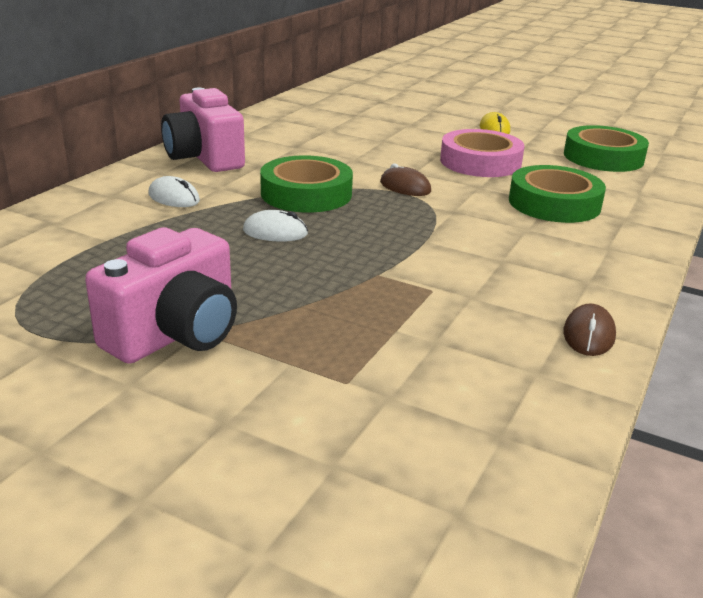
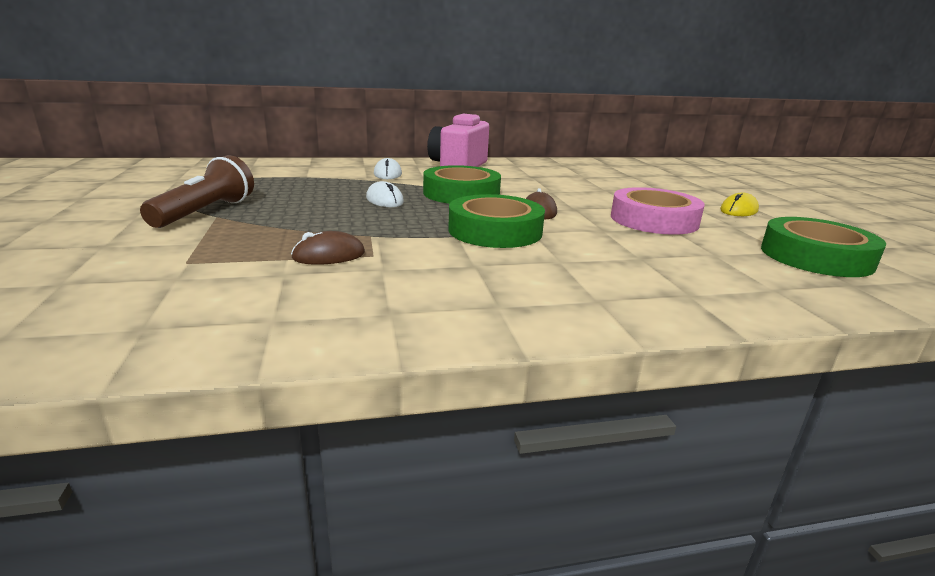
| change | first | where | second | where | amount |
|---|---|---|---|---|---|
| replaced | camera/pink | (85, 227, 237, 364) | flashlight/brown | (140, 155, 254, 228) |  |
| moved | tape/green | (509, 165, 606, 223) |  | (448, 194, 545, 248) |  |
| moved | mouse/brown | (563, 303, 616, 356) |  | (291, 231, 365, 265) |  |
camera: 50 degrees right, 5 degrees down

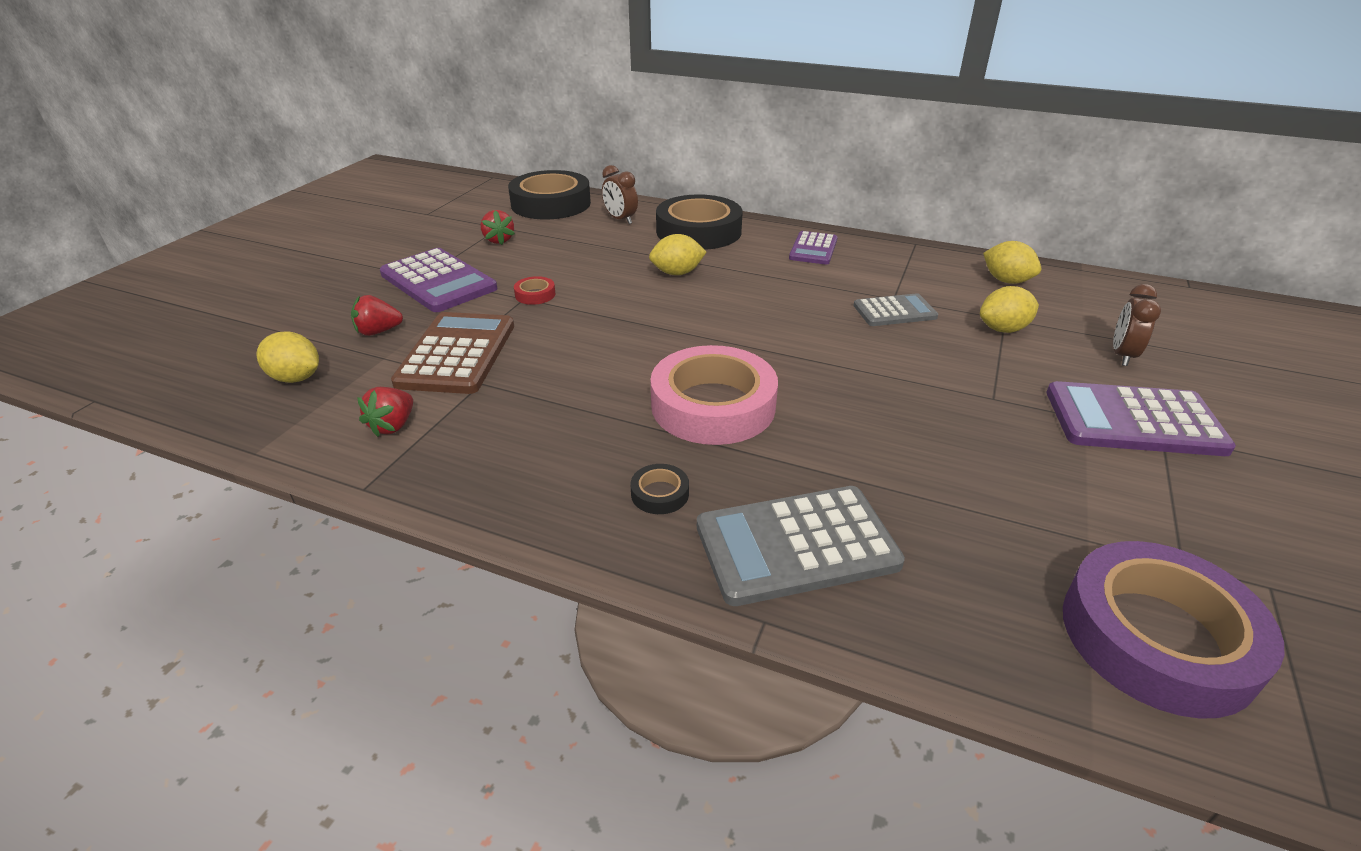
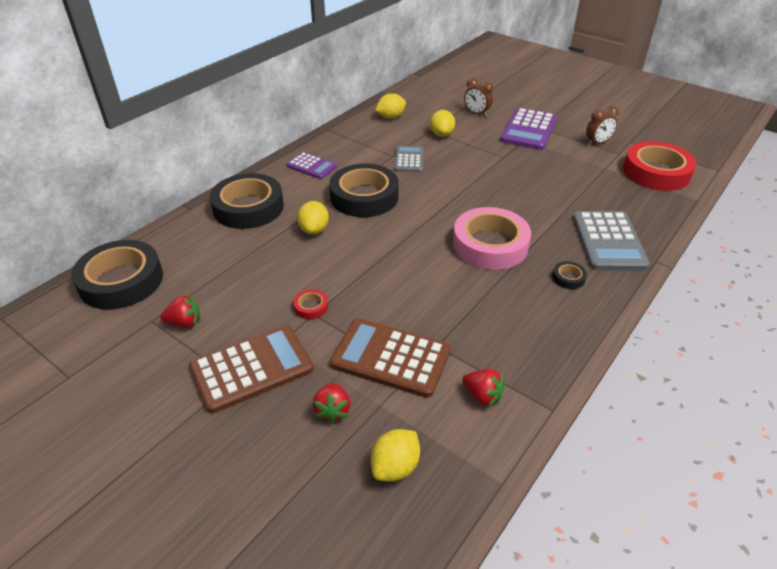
| change | first | where | second | where | amount |
|---|---|---|---|---|---|
| recoloured | calculator/purple | (380, 248, 497, 312) | calculator/brown | (189, 325, 314, 413) |  |
| moved | clock/brown | (602, 165, 638, 224) |  | (586, 106, 619, 146) |  |
| recoloured | tape/purple | (1063, 541, 1284, 719) | tape/red | (623, 141, 697, 191) |  |
| added |  |  | tape/black | (329, 164, 399, 217) |  |
camera: 75 degrees left, 5 degrees up

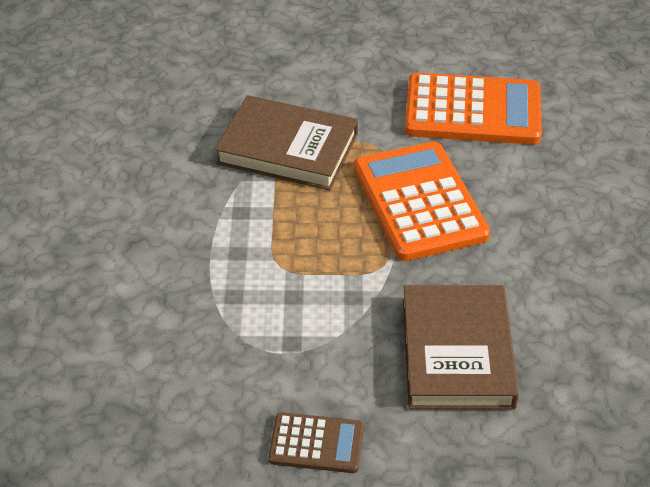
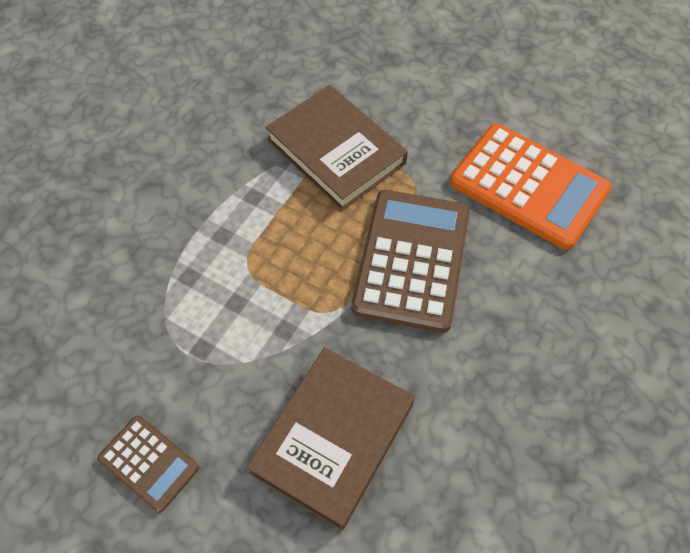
| change | first | where | second | where | amount |
|---|---|---|---|---|---|
| recoloured | calculator/orange | (354, 141, 490, 261) | calculator/brown | (351, 190, 470, 333) |  |
camera: 30 degrees right, 15 degrees up

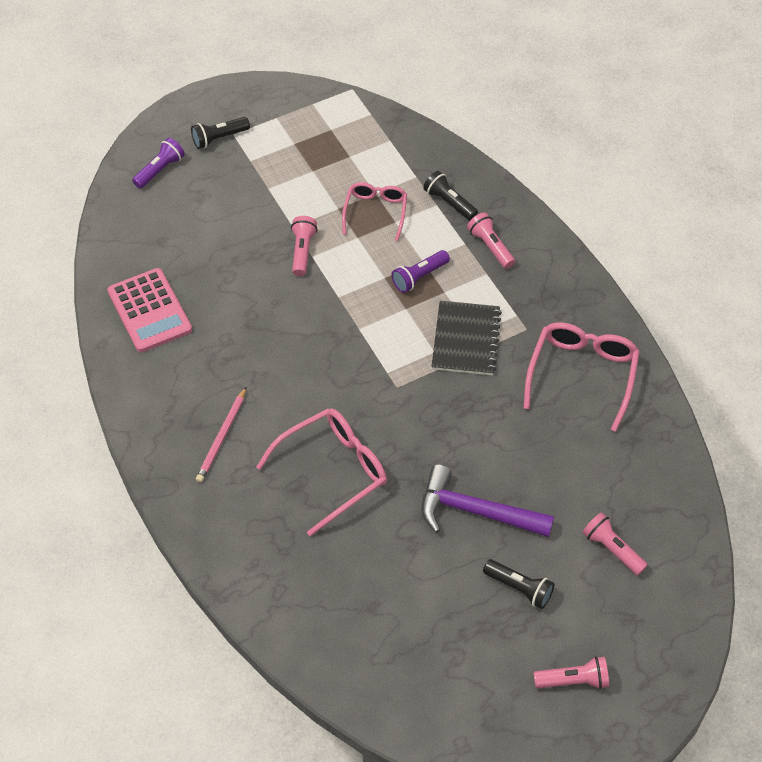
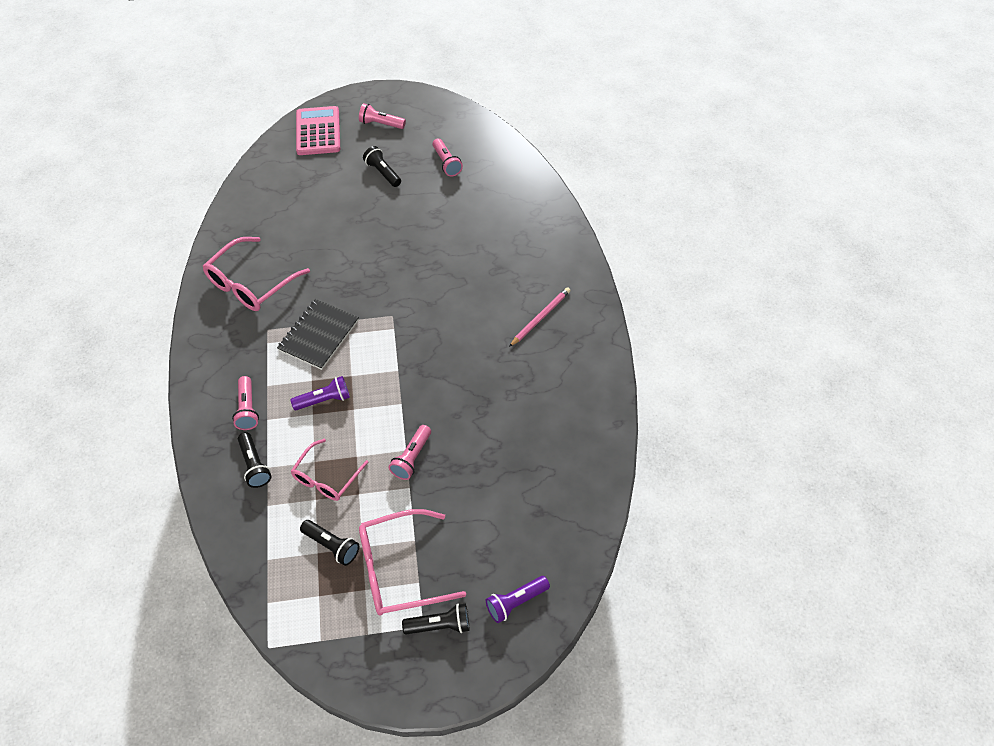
| change | first | where | second | where | amount |
|---|---|---|---|---|---|
| moved | calculator/pink | (107, 268, 192, 352) |  | (296, 106, 340, 155) |  |
| moved | glasses/pink | (256, 408, 387, 537) |  | (359, 509, 466, 616) |  |
| removed | hammer/purple | (421, 465, 554, 537) |  |  |  |
| moved | flashlight/pink | (582, 512, 648, 575) |  | (432, 139, 463, 176) |  |
| added |  |  | flashlight/black | (300, 520, 359, 566) |  |
camera: 160 degrees left, 0 degrees up

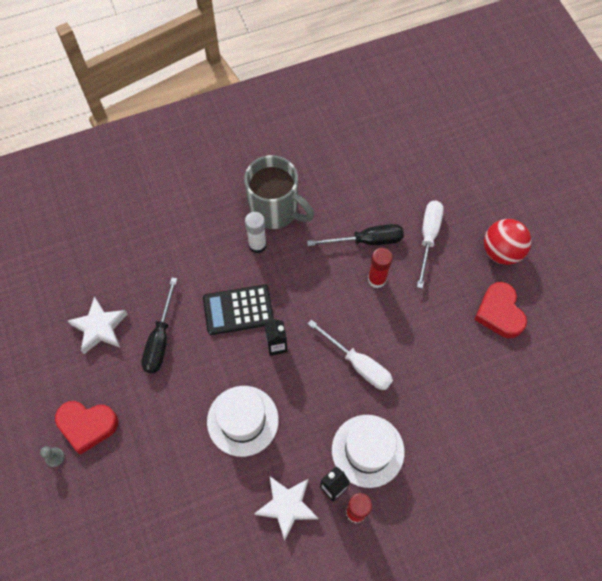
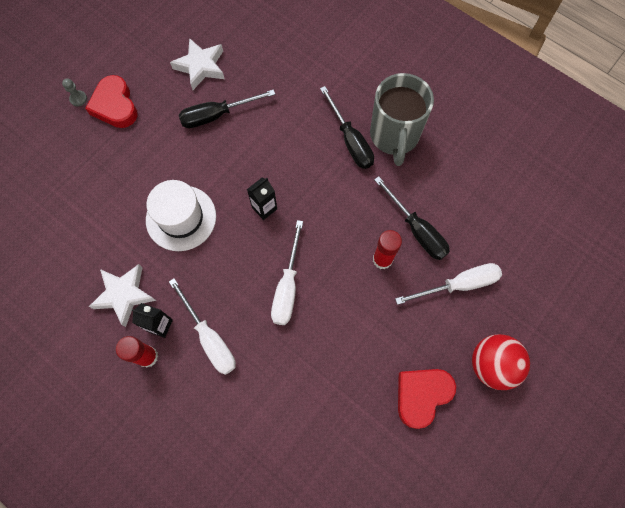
| change | first | where | second | where | amount |
|---|---|---|---|---|---|
| removed | calculator/black | (203, 285, 274, 335) |  |  |  |
| replaced | glue stick/white | (245, 212, 267, 253) | screwdriver/black | (320, 86, 374, 169) |  |
| replaced | hat/white | (332, 415, 405, 488) | screwdriver/white | (169, 278, 236, 375) |  |
camera: 60 degrees right, 5 degrees up

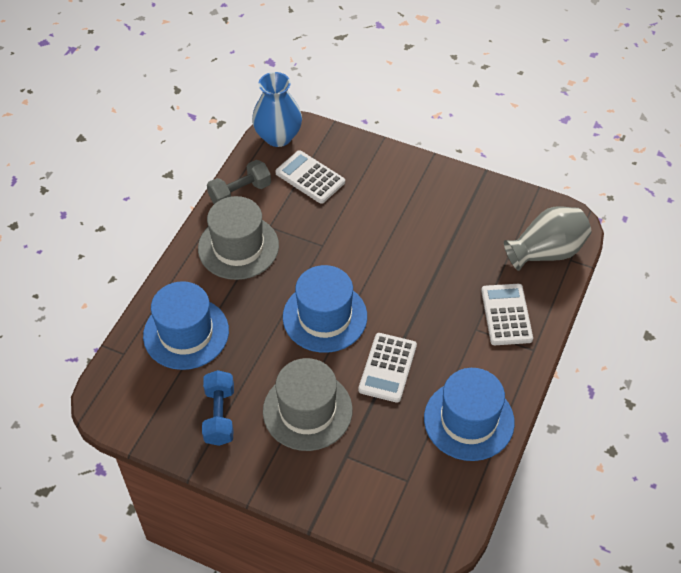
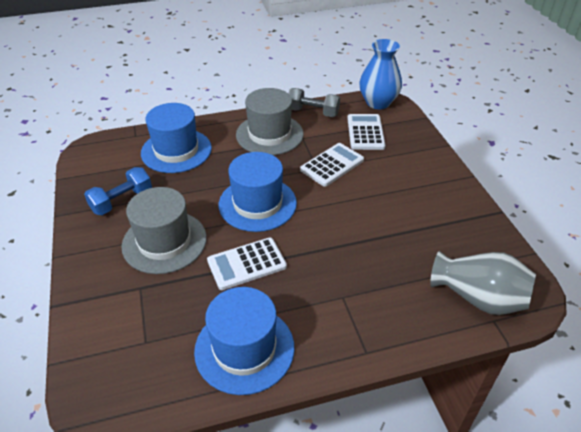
| change | first | where | second | where | amount |
|---|---|---|---|---|---|
| moved | calculator/white | (481, 284, 533, 345) |  | (300, 143, 364, 186) |  |
camera: 50 degrees right, 10 degrees down

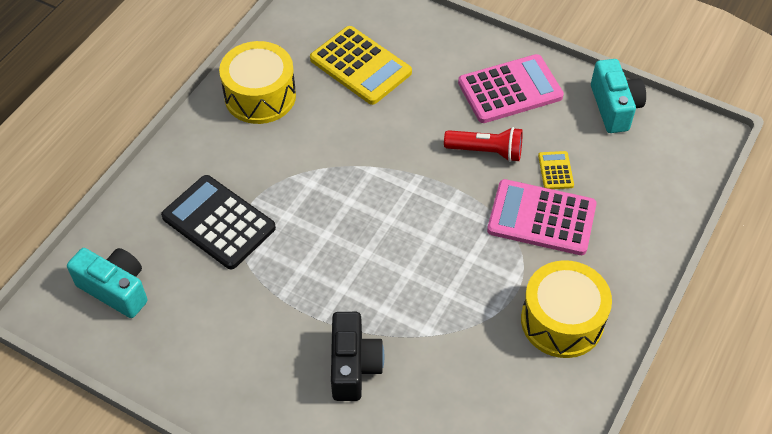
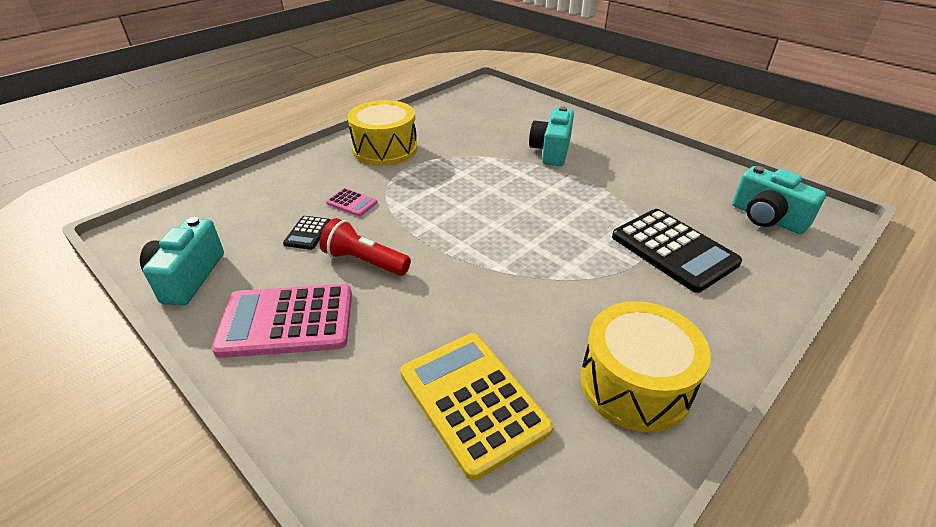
| change | first | where | second | where | amount |
|---|---|---|---|---|---|
| recoloured | camera/black | (331, 312, 384, 401) | camera/turquoise | (529, 106, 574, 166) |  |
| resized | calculator/pink | (487, 179, 596, 255) |  | (326, 188, 378, 216) | x0.46 |
| recoloured | calculator/yellow | (538, 151, 574, 189) | calculator/black | (283, 216, 330, 250) |  |
camera: 165 degrees left, 15 degrees down

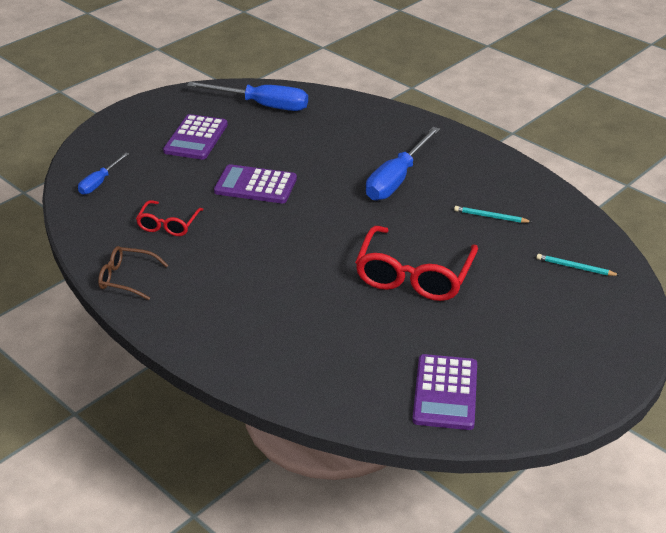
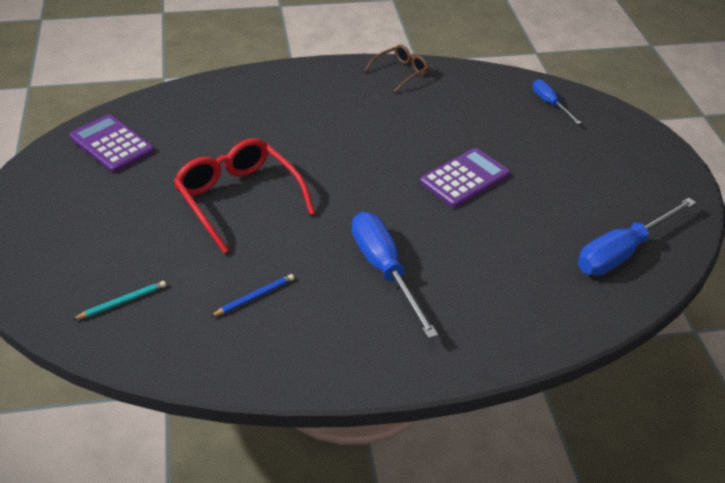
| change | first | where | second | where | amount |
|---|---|---|---|---|---|
| removed | glasses/red | (136, 200, 204, 236) |  |  |  |
| removed | calculator/purple | (163, 114, 228, 160) |  |  |  |
| recoloured | pencil/turquoise | (454, 206, 532, 223) | pencil/blue | (210, 274, 294, 317) |  |
camera: 125 degrees right, 5 degrees up

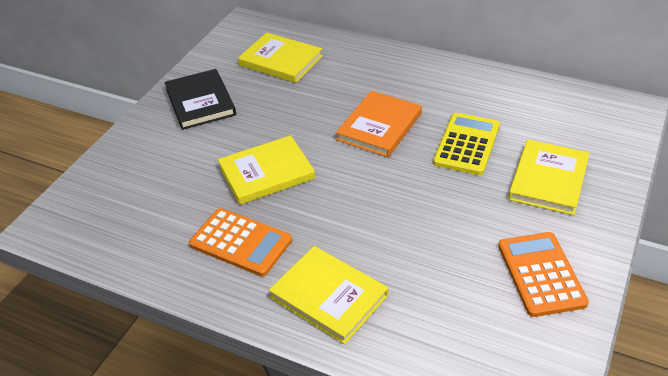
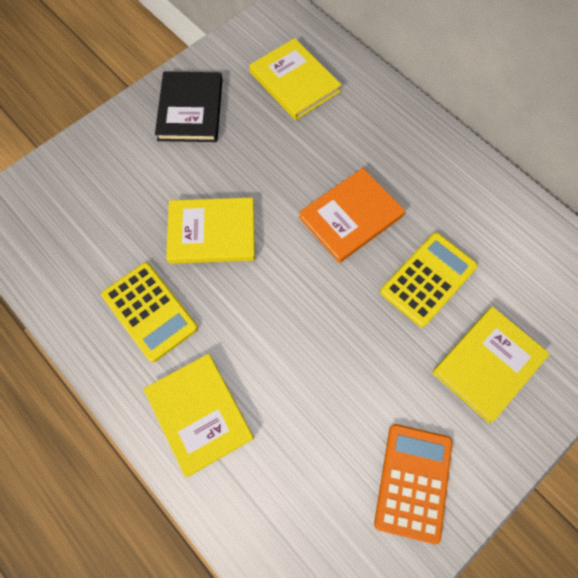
| change | first | where | second | where | amount |
|---|---|---|---|---|---|
| recoloured | calculator/orange | (189, 208, 292, 277) | calculator/yellow | (101, 262, 198, 362) |  |
camera: 20 degrees right, 25 degrees up

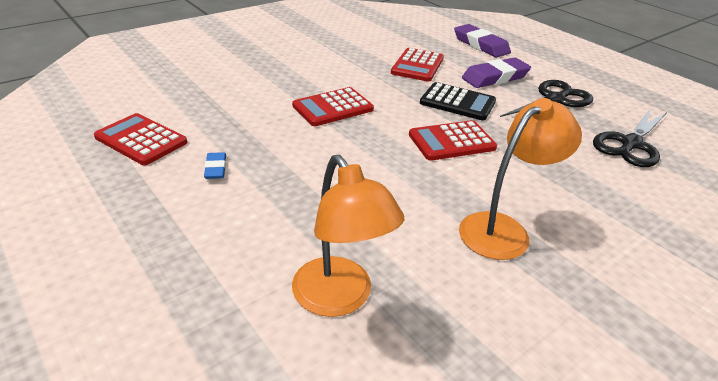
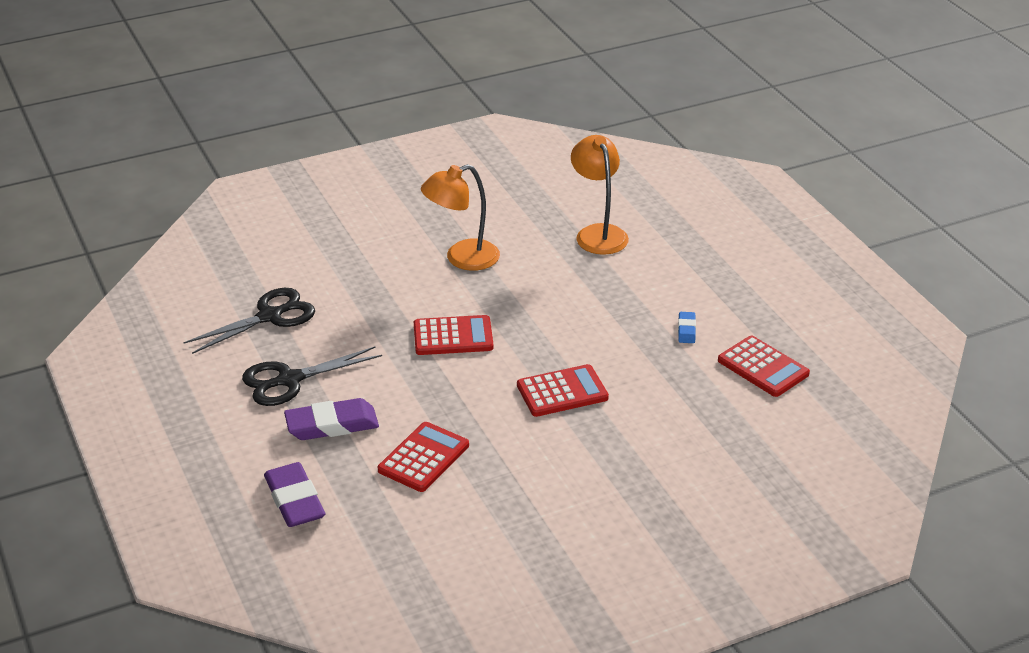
| change | first | where | second | where | amount |
|---|---|---|---|---|---|
| removed | calculator/black | (420, 82, 496, 120) |  |  |  |
camera: 165 degrees left, 0 degrees up

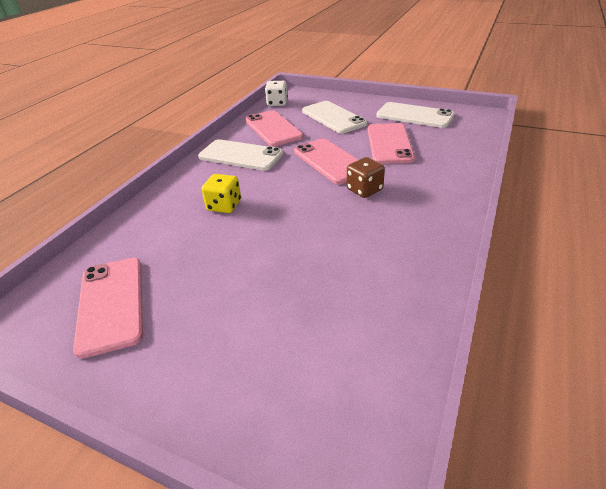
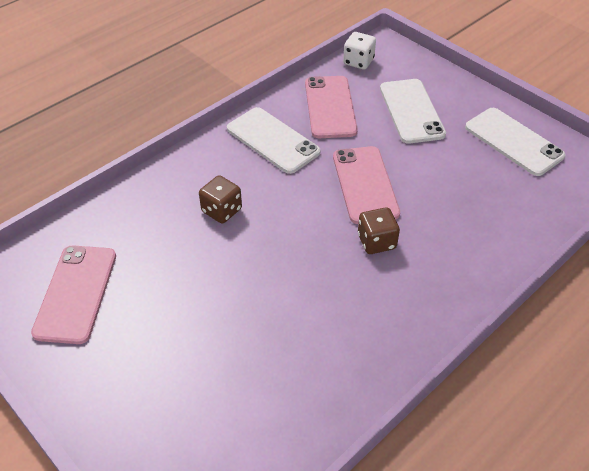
| change | first | where | second | where | amount |
|---|---|---|---|---|---|
| recoloured | dice/yellow | (202, 174, 241, 213) | dice/brown | (199, 175, 242, 223) |  |
| removed | phone/pink | (368, 123, 415, 164) |  |  |  |
camera: 20 degrees right, 10 degrees up

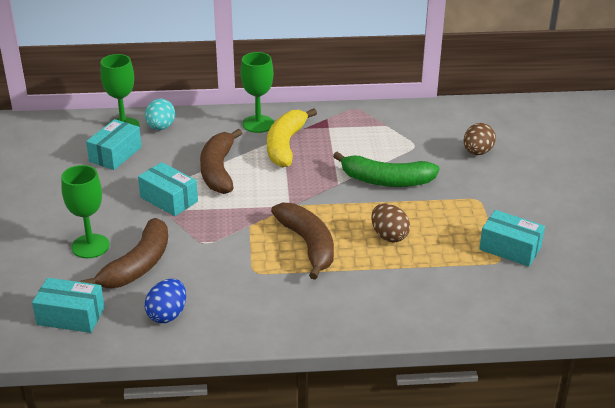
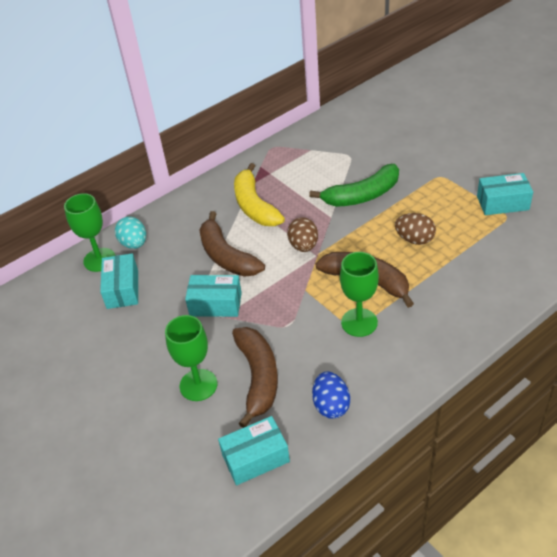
| change | first | where | second | where | amount |
|---|---|---|---|---|---|
| moved | goblet/green | (241, 52, 274, 133) |  | (340, 252, 379, 337) |  |
| moved | egg/brown | (464, 123, 496, 155) |  | (287, 217, 318, 252) |  |
camera: 30 degrees left, 10 degrees up

